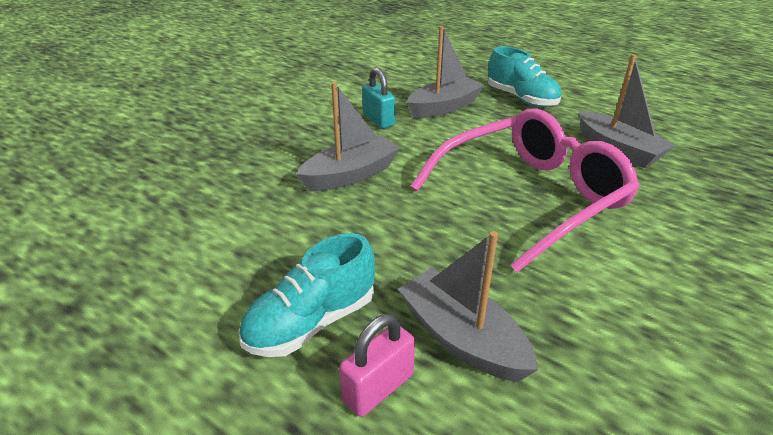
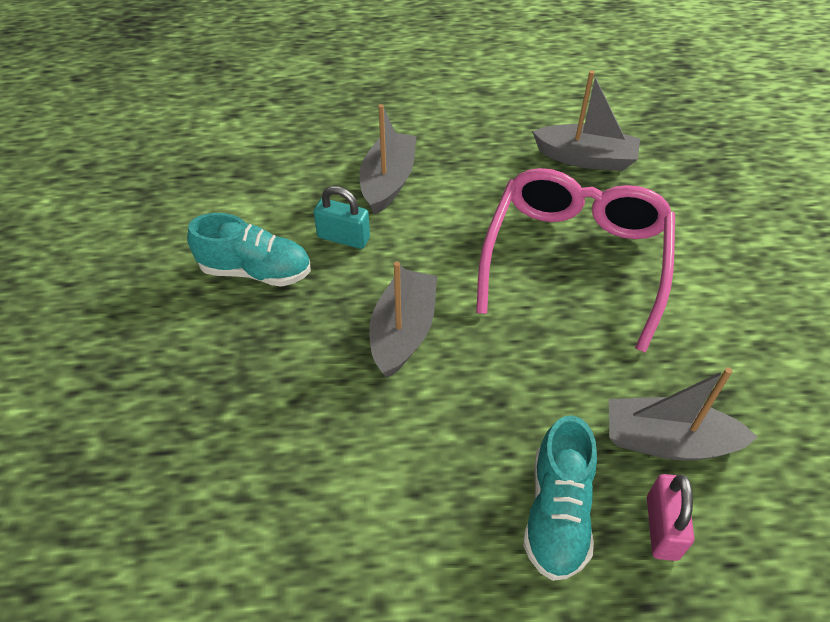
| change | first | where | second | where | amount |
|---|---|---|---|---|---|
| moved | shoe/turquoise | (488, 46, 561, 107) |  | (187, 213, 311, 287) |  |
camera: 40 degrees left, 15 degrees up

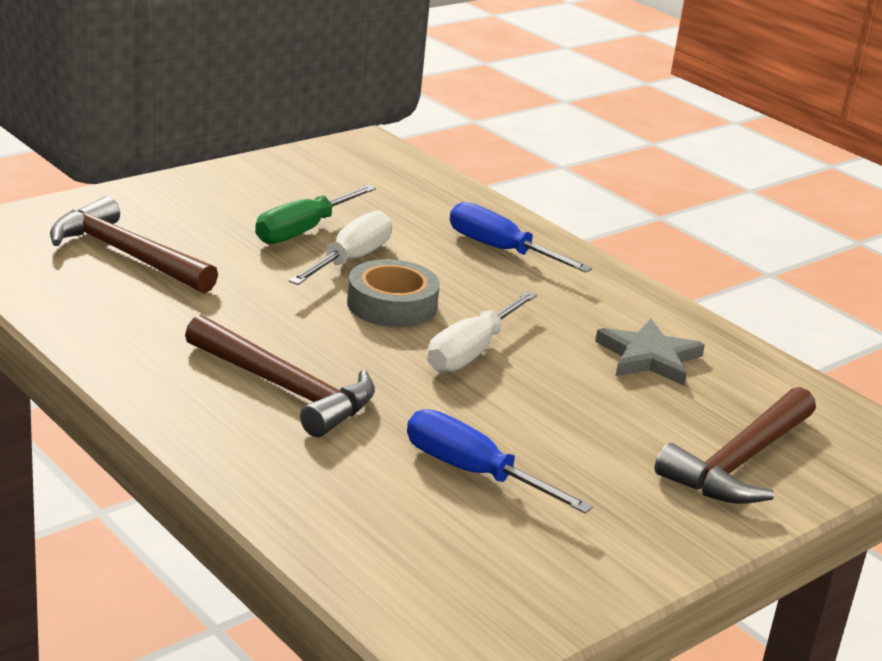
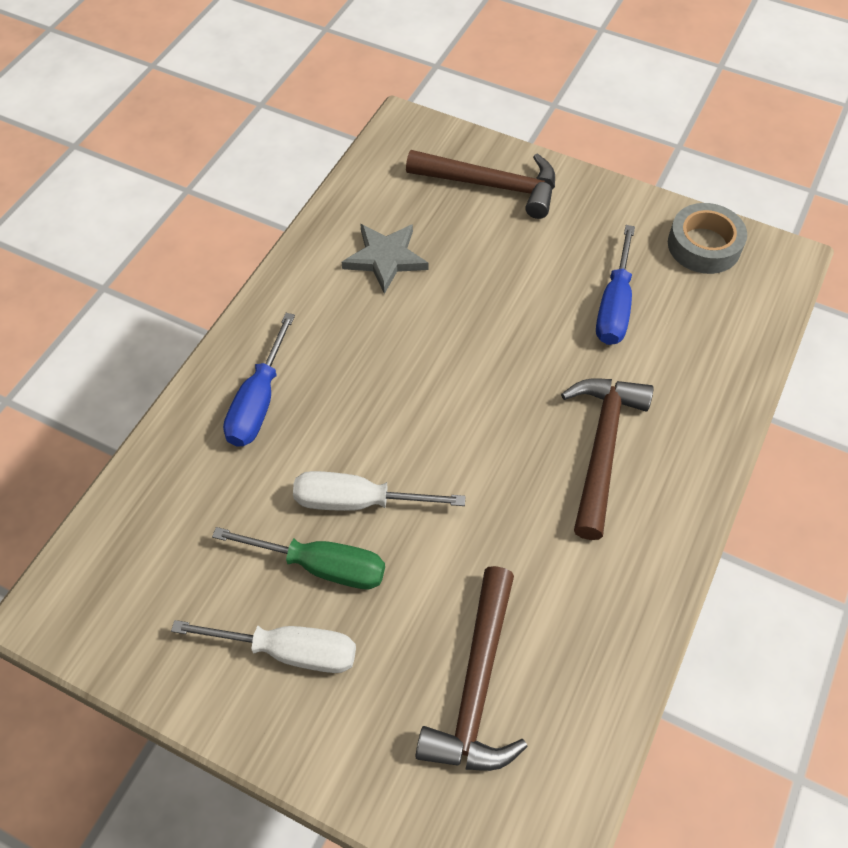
| change | first | where | second | where | amount |
|---|---|---|---|---|---|
| moved | tape/grey | (347, 259, 440, 327) |  | (668, 203, 747, 274) |  |
| moved | screwdriver/white | (427, 291, 537, 373) |  | (171, 620, 356, 673) |  |
camera: 110 degrees left, 30 degrees up

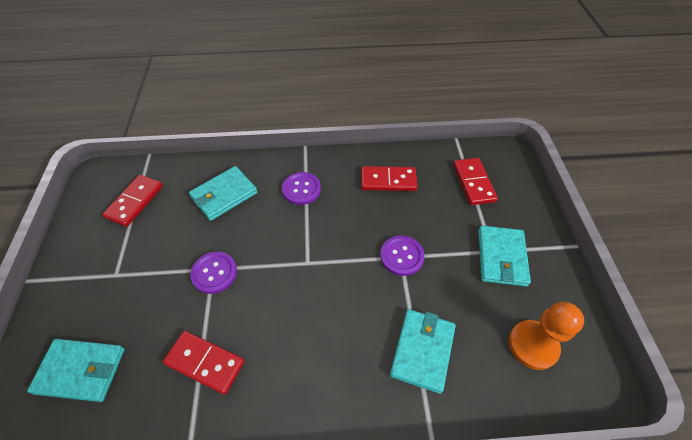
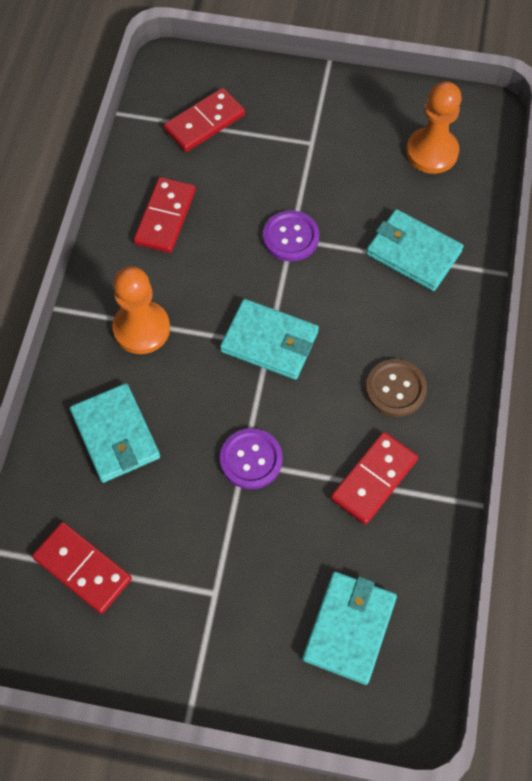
| change | first | where | second | where | amount |
|---|---|---|---|---|---|
| replaced | button/purple | (282, 172, 321, 205) | pawn/orange | (112, 266, 170, 354) |  |
| turned | domino/red | (453, 158, 498, 205) |  | (163, 88, 245, 152) | 45 degrees counterclockwise |
| moved | wallet/turquoise | (478, 226, 531, 287) |  | (220, 299, 319, 380) |  |
| added |  |  | button/brown | (365, 359, 427, 417) |  |
camera: 75 degrees left, 10 degrees up

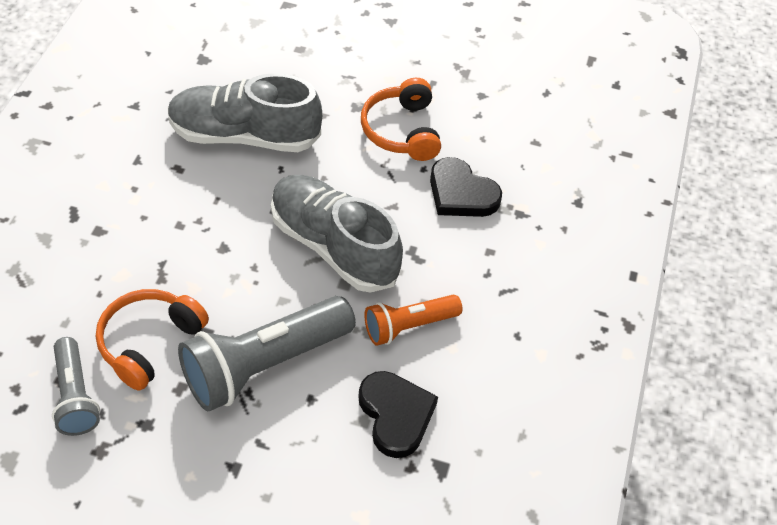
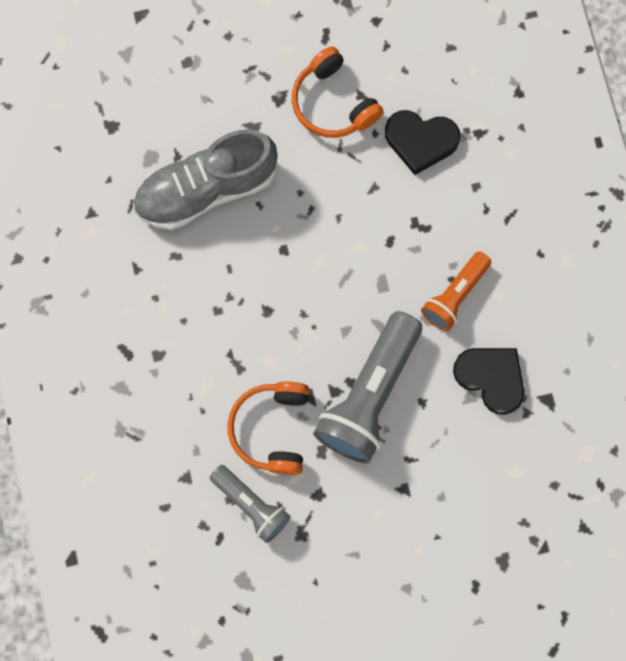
| change | first | where | second | where | amount |
|---|---|---|---|---|---|
| removed | shoe/grey | (271, 175, 403, 293) |  |  |  |
camera: 25 degrees left, 25 degrees up

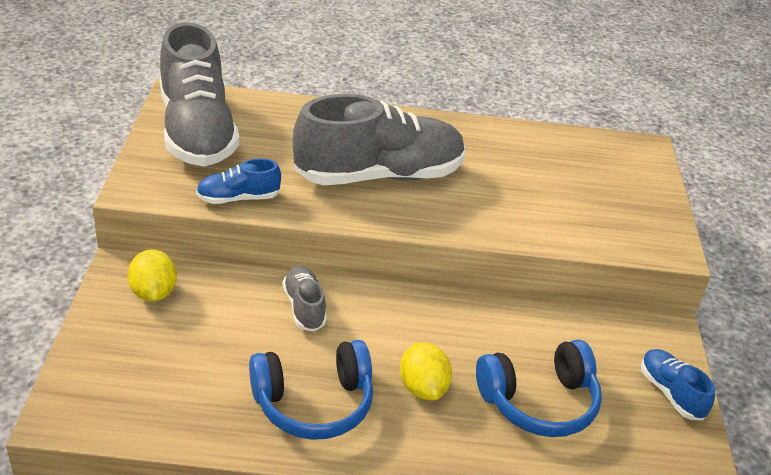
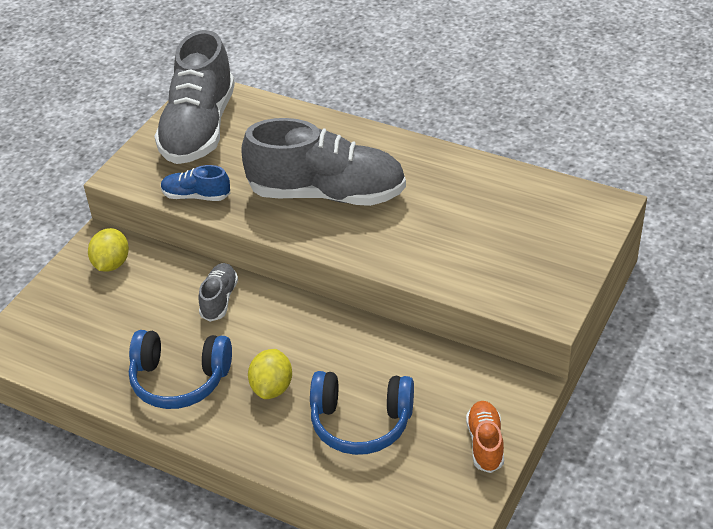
| change | first | where | second | where | amount |
|---|---|---|---|---|---|
| recoloured | shoe/blue | (641, 349, 715, 420) | shoe/orange | (466, 401, 504, 473) |  |
camera: 30 degrees right, 5 degrees up

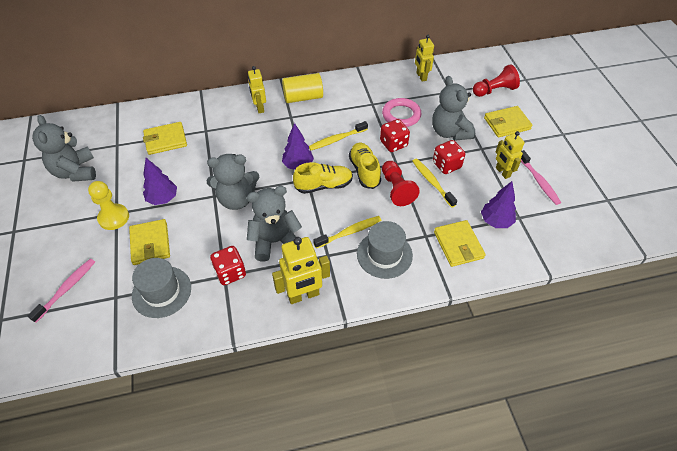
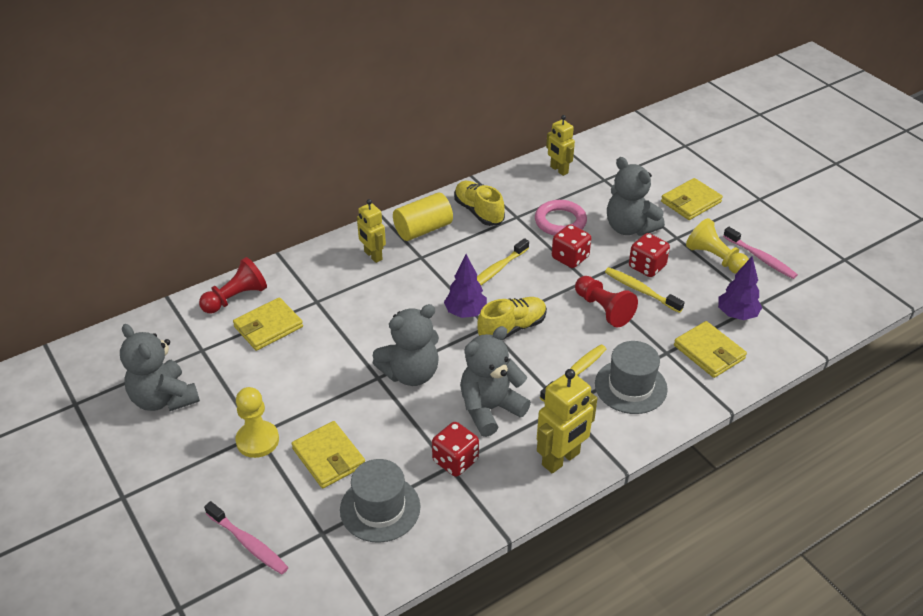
| change | first | where | second | where | amount |
|---|---|---|---|---|---|
| turned | toothbrush/pink | (27, 259, 95, 323) |  | (204, 501, 289, 575) | 120 degrees clockwise |
| removed | tree/purple | (143, 158, 177, 205) |  |  |  |
| moved | shoe/yellow | (349, 143, 381, 189) |  | (454, 181, 505, 226) |  |
| moved | pawn/red | (473, 64, 520, 97) |  | (199, 257, 267, 313) |  |
| replaced | robot/yellow | (496, 131, 525, 179) | pawn/yellow | (686, 218, 749, 274) |  |
camera: 20 degrees left, 10 degrees down

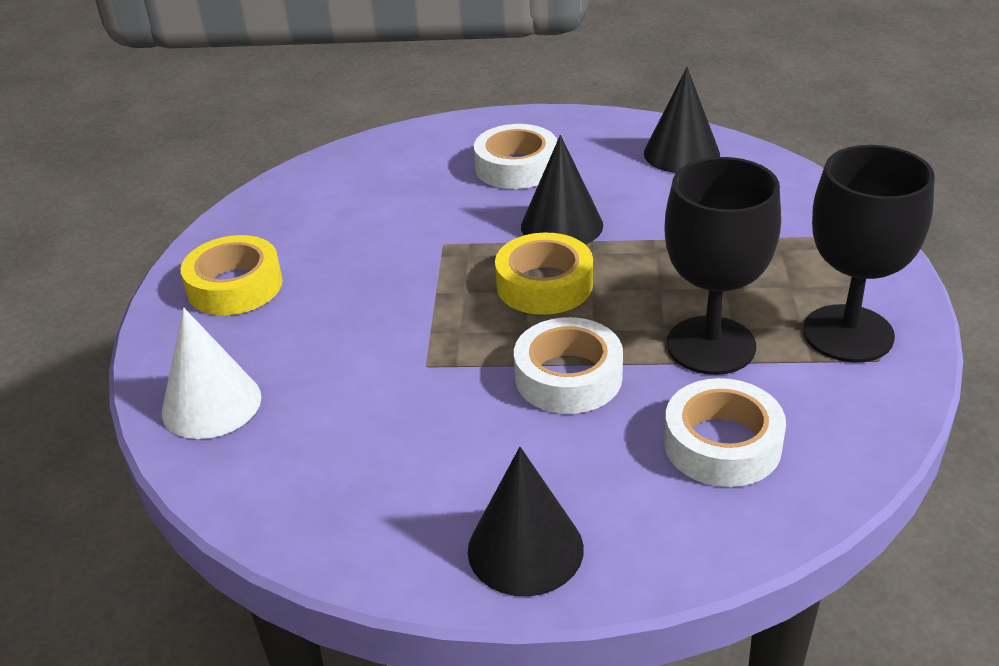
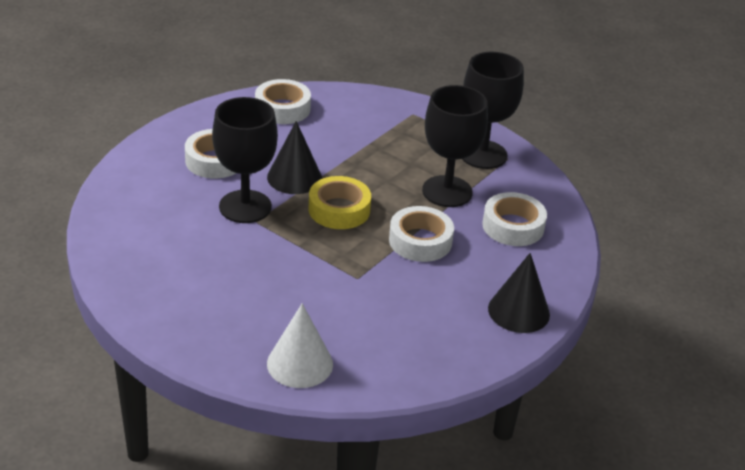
| change | first | where | second | where | amount |
|---|---|---|---|---|---|
| removed | tape/yellow | (180, 235, 282, 315) |  |  |  |
| replaced | cone/black | (644, 67, 720, 173) | tape/white | (255, 79, 311, 124) |  |
| added |  |  | goblet/black | (212, 97, 278, 223) |  |
camera: 60 degrees left, 0 degrees up

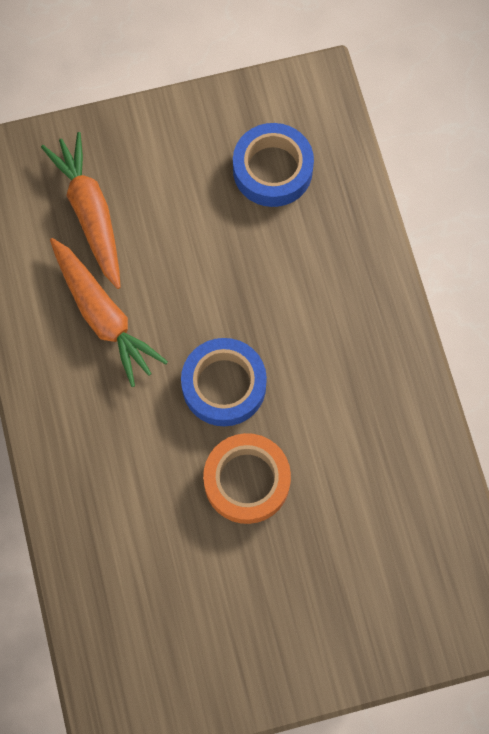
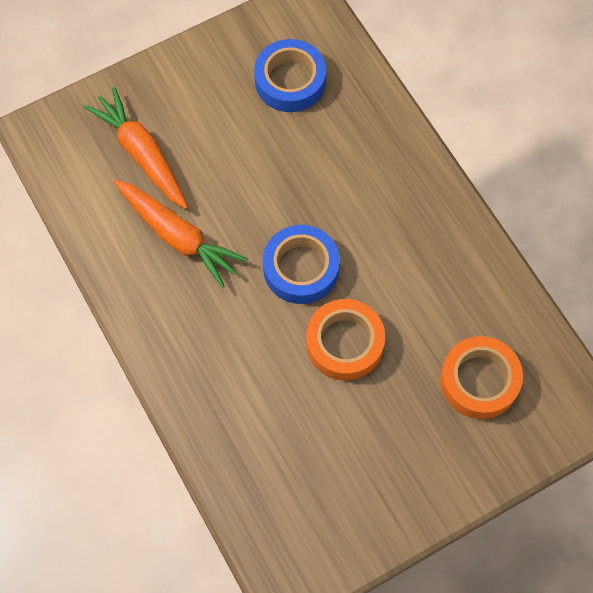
| change | first | where | second | where | amount |
|---|---|---|---|---|---|
| added |  |  | tape/orange | (440, 336, 523, 419) |  |
camera: 15 degrees left, 5 degrees down

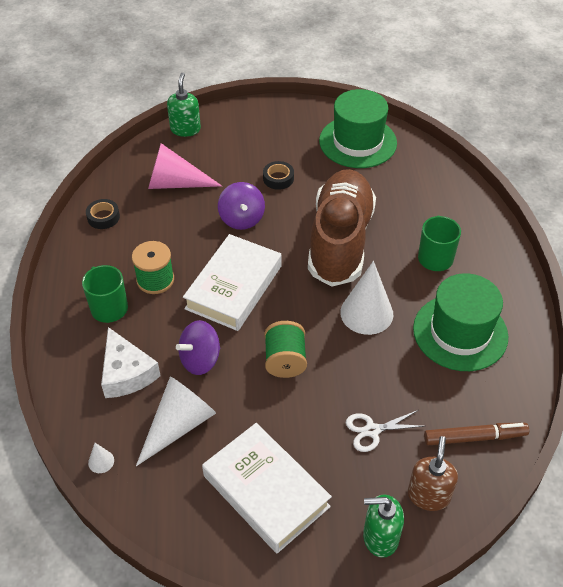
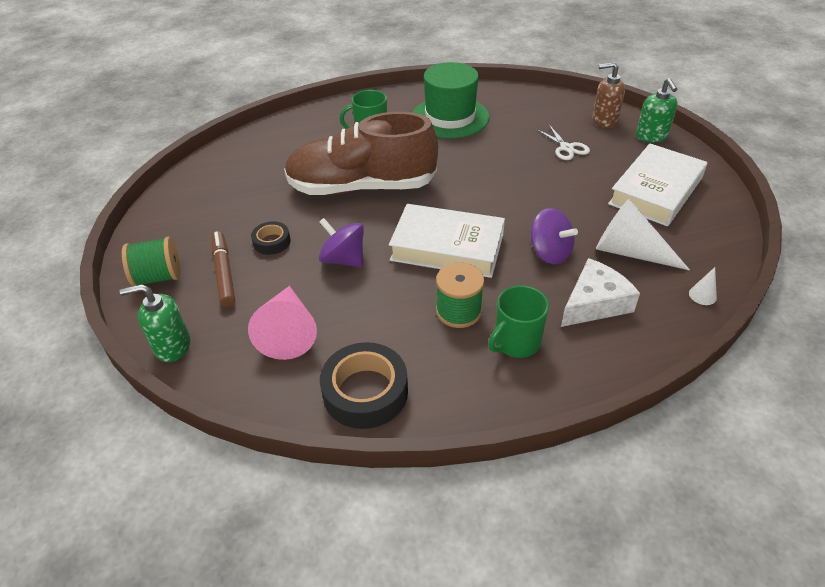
| change | first | where | second | where | amount |
|---|---|---|---|---|---|
| resized | tape/black | (86, 199, 120, 229) |  | (320, 342, 408, 429) | x1.83 |
| turned | spinning top/purple | (218, 182, 265, 230) |  | (319, 218, 364, 267) | 120 degrees counterclockwise |
| moved | spool/green | (264, 321, 307, 378) |  | (122, 237, 180, 286) |  |
| removed | hat/green | (319, 89, 397, 168) |  |  |  |
| removed | cone/white | (340, 261, 393, 335) |  |  |  |
| moved | marker/brown | (424, 423, 529, 445) |  | (212, 231, 235, 307) |  |
camera: 100 degrees left, 5 degrees down

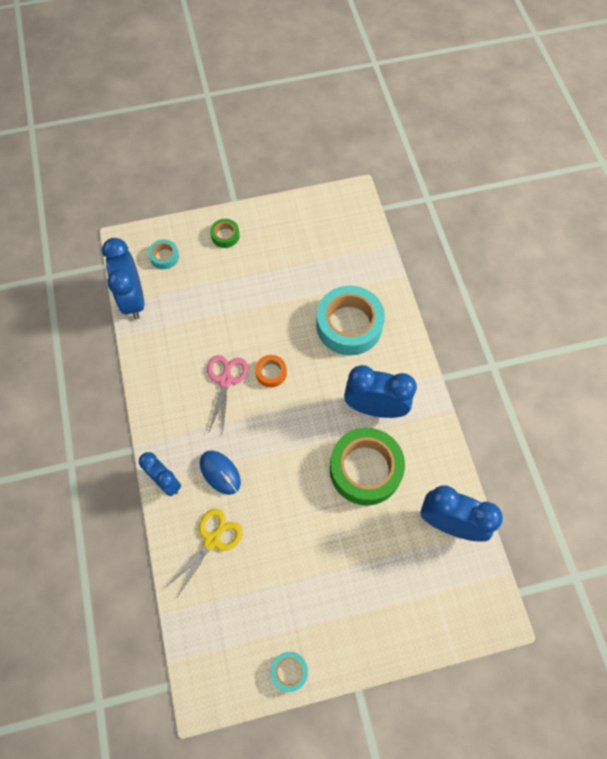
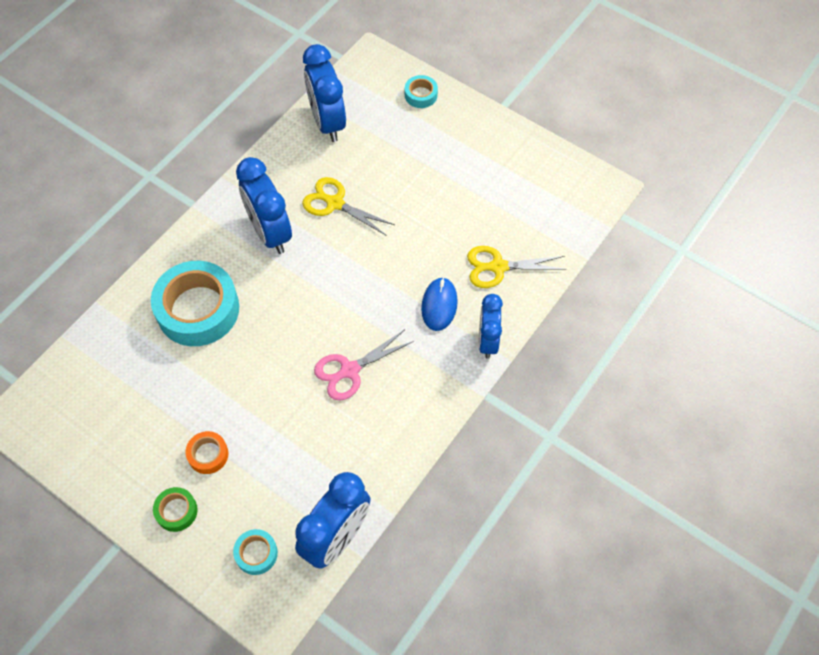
| change | first | where | second | where | amount |
|---|---|---|---|---|---|
| moved | tape/orange | (255, 355, 287, 387) |  | (185, 431, 228, 474) |  |
| moved | tape/turquoise | (271, 652, 308, 692) |  | (405, 75, 438, 108) |  |
| replaced | tape/green | (330, 428, 405, 505) | scissors/yellow | (302, 177, 395, 236) |  |
camera: 130 degrees left, 5 degrees down

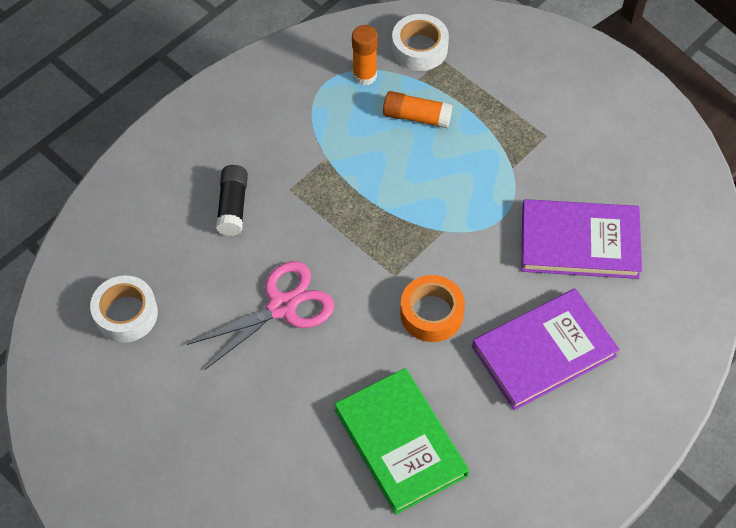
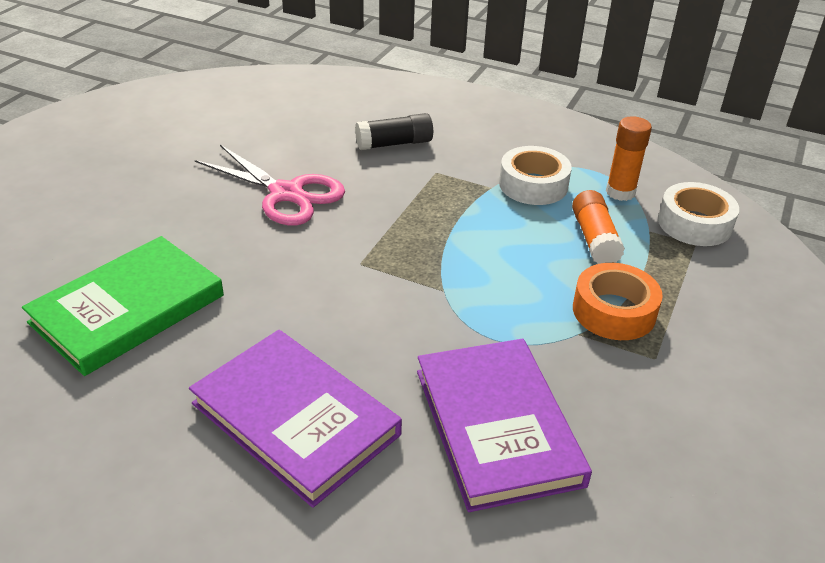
| change | first | where | second | where | amount |
|---|---|---|---|---|---|
| moved | tape/white | (90, 275, 158, 343) |  | (499, 146, 572, 205) |  |
| moved | tape/orange | (400, 275, 465, 342) |  | (573, 263, 663, 340) |  |
camera: 70 degrees right, 20 degrees down

